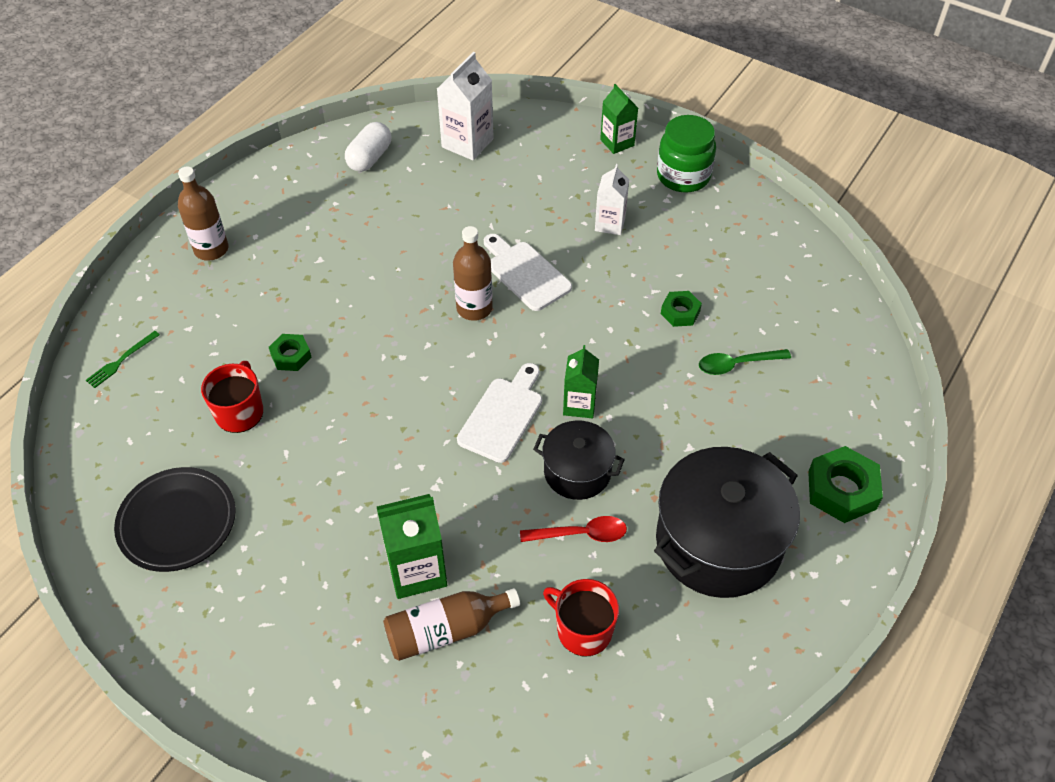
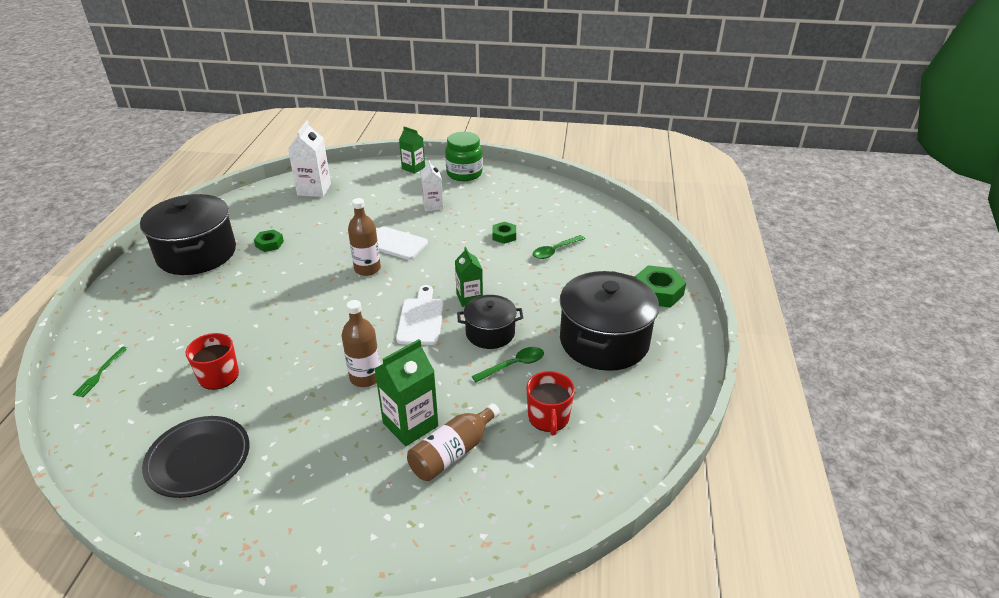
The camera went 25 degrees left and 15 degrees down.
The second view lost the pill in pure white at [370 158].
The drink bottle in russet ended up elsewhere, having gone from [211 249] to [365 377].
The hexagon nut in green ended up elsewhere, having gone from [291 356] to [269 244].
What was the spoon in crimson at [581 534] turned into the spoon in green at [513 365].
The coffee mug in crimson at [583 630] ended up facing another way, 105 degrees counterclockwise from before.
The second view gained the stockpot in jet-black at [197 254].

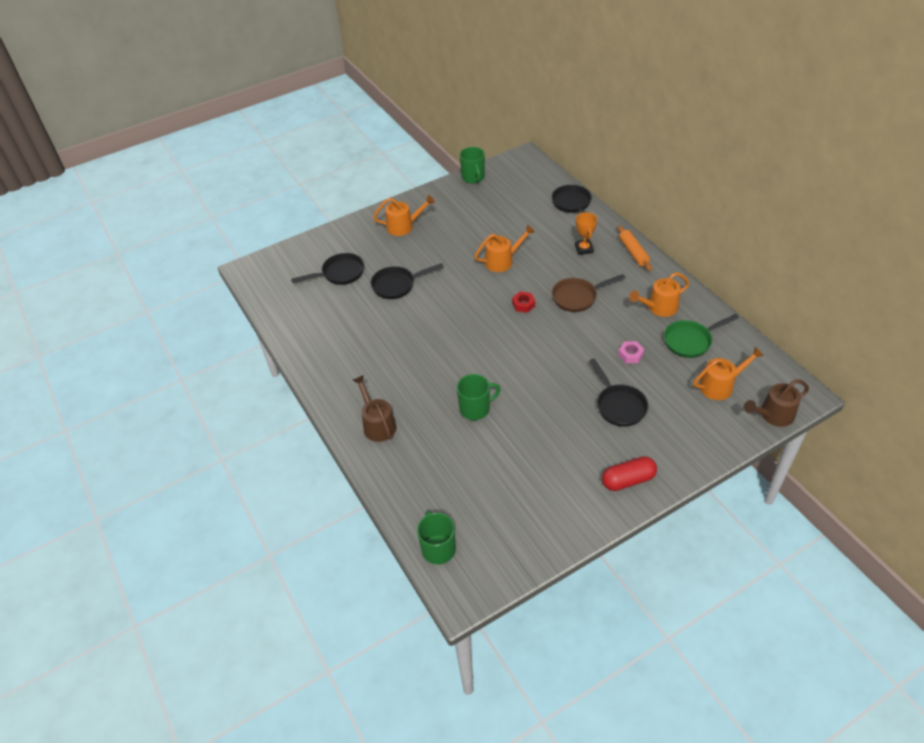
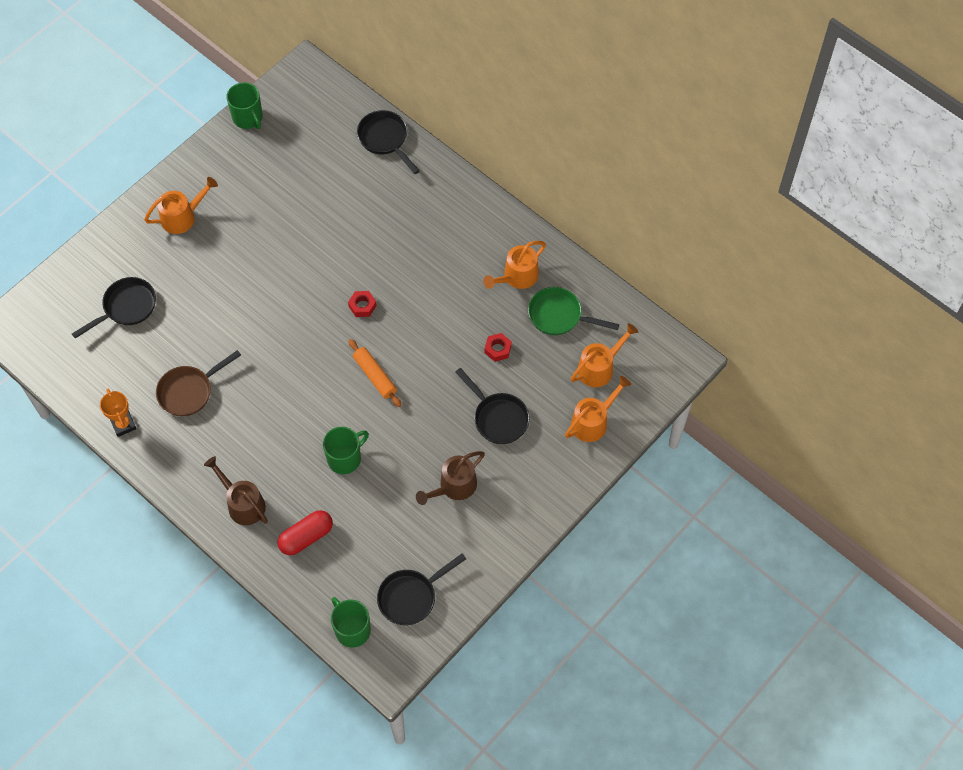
The camera went 20 degrees left and 15 degrees up.
The prize cup in orange-coloured ended up elsewhere, having gone from [584 249] to [123 425].
The watering pot in orange-coloured ended up elsewhere, having gone from [503 261] to [593 421].
The pastry roller in orange-coloured ended up elsewhere, having gone from [633 252] to [375 376].
The pan in jet-black ended up elsewhere, having gone from [397 285] to [411 597].
The pan in russet ended up elsewhere, having gone from [577 297] to [189 391].
The pan in green at [690 341] ended up facing another way, 60 degrees clockwise from before.
What was the hexagon nut in rosy at [630 355] turned into the hexagon nut in crimson at [498 349].
The watering pot in russet ended up elsewhere, having gone from [773 415] to [453 487].
The pill in crimson ended up elsewhere, having gone from [628 480] to [306 537].

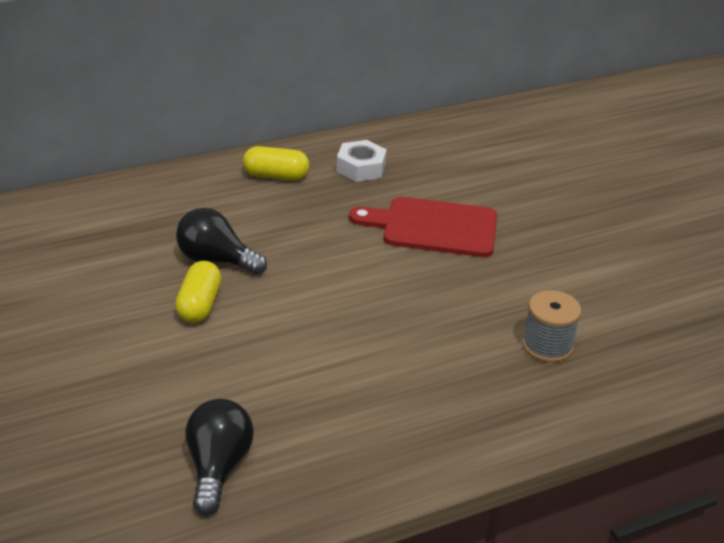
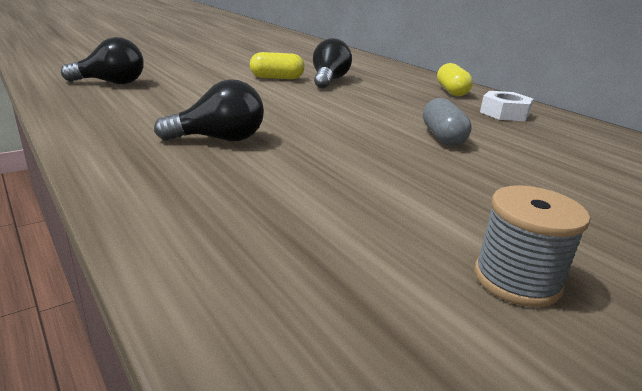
The camera went 80 degrees right and 10 degrees down.
Where the chopping board in crimson stood at [433 227], the pill in gray came to stand at [443 137].
The reel of thread in gray ended up elsewhere, having gone from [547 346] to [516 280].
The second view gained the lightbulb in jet-black at [219 139].

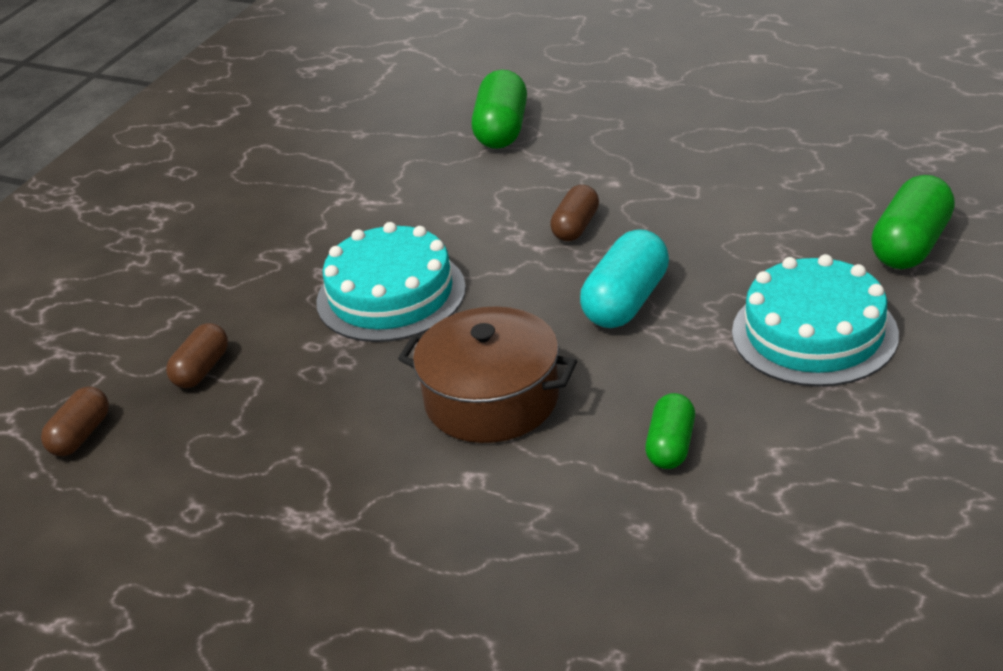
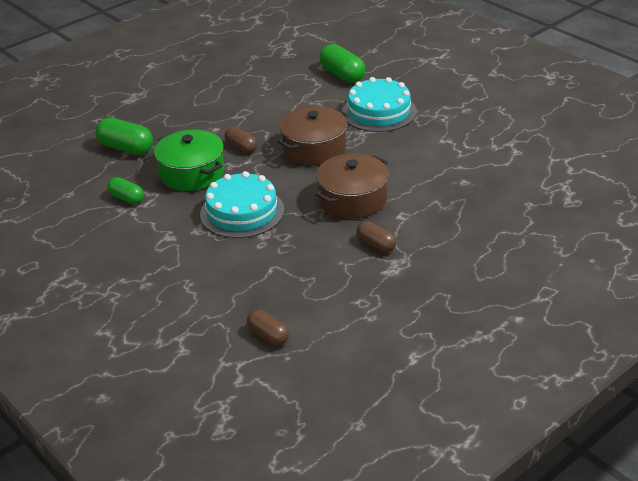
The camera went 70 degrees left and 0 degrees up.
Where the pill in aqua stood at [626 302], the stockpot in russet came to stand at [314 149].
The pill in russet ended up elsewhere, having gone from [201 370] to [376 245].
The pill in green ended up elsewhere, having gone from [671 446] to [127 198].
The second view gained the stockpot in green at [192 173].

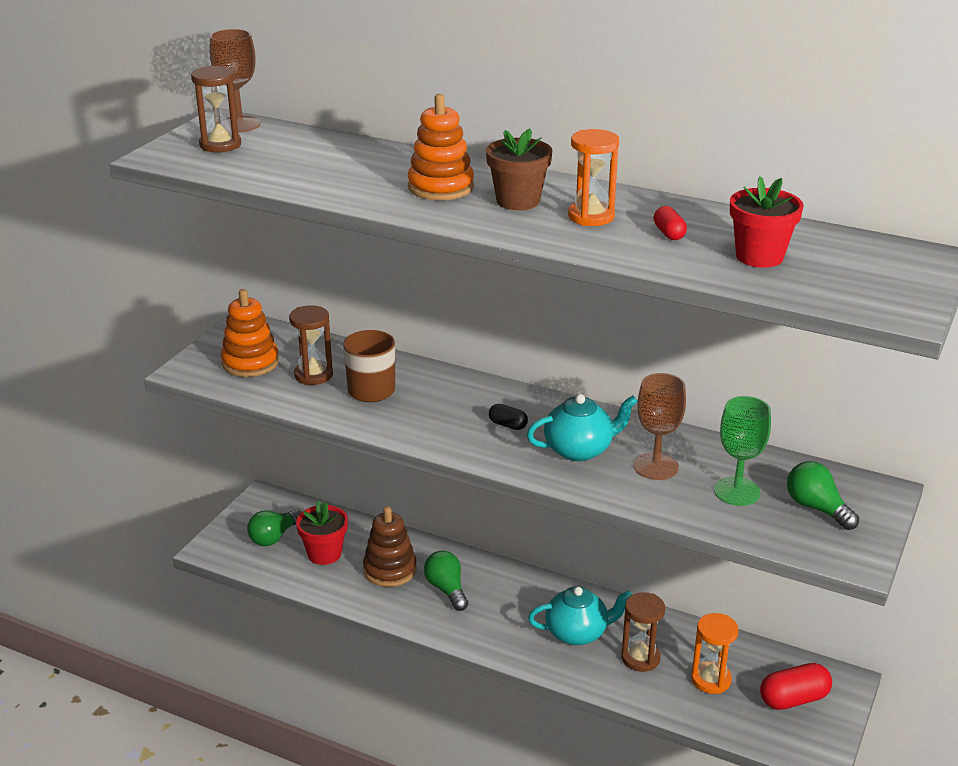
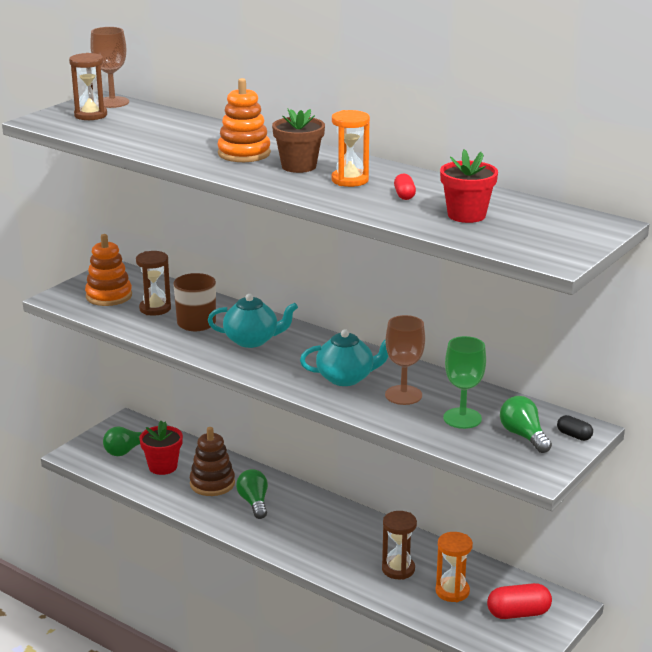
The camera went 10 degrees right and 5 degrees down.
The pill in jet-black ended up elsewhere, having gone from [508 425] to [574 435].
The china teapot in aqua ended up elsewhere, having gone from [577 633] to [252 340].

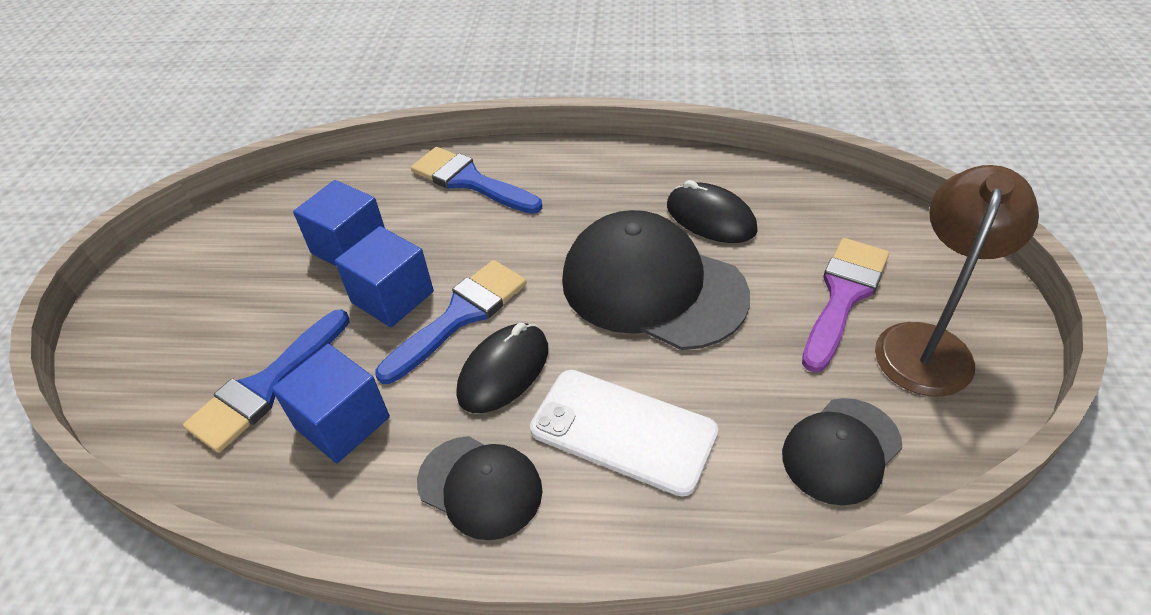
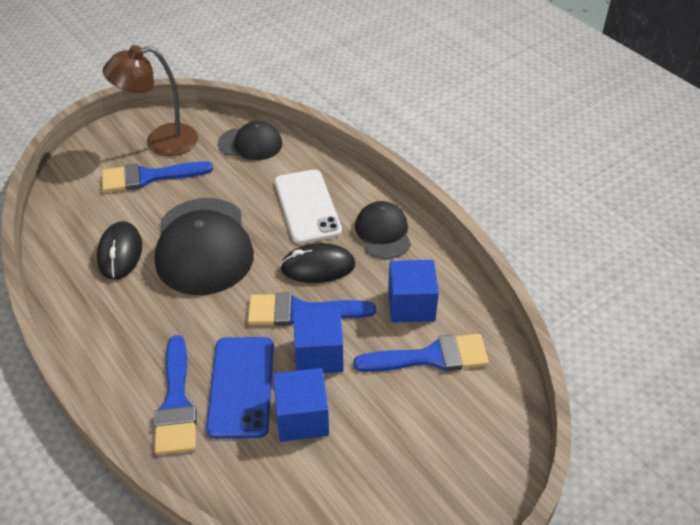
The camera went 135 degrees left and 0 degrees up.
What was the paint brush in purple at [843 296] turned into the paint brush in blue at [148 177].
The second view gained the smartphone in blue at [241 386].

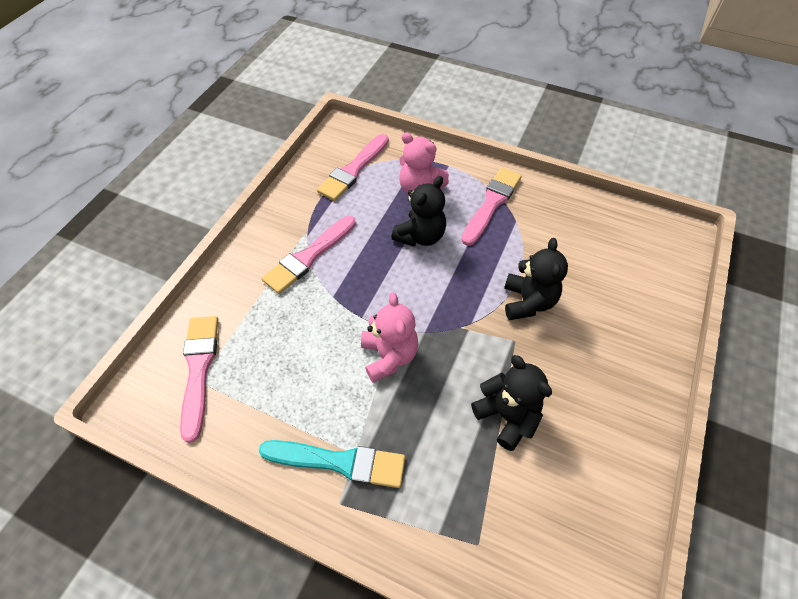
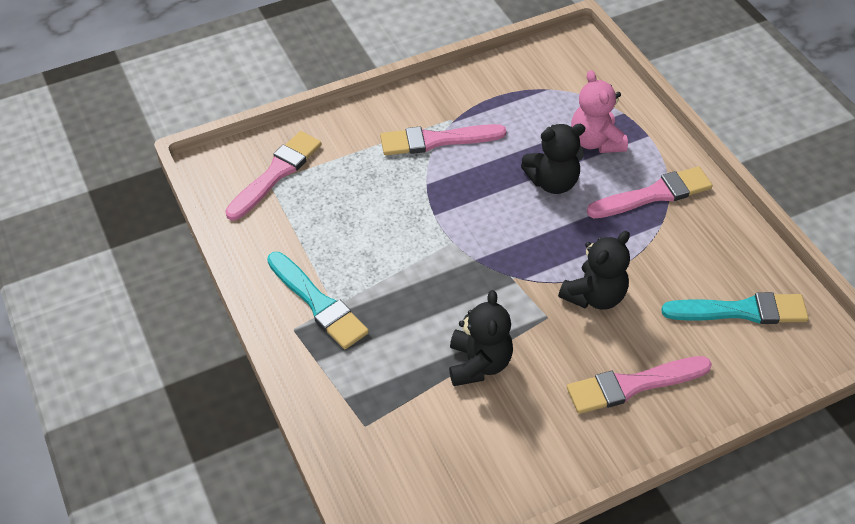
The camera went 40 degrees right and 5 degrees down.
The paint brush in rosy ended up elsewhere, having gone from [353 170] to [632 385].
The second view lost the teddy in rosy at [389 356].
The second view gained the paint brush in aqua at [741 311].

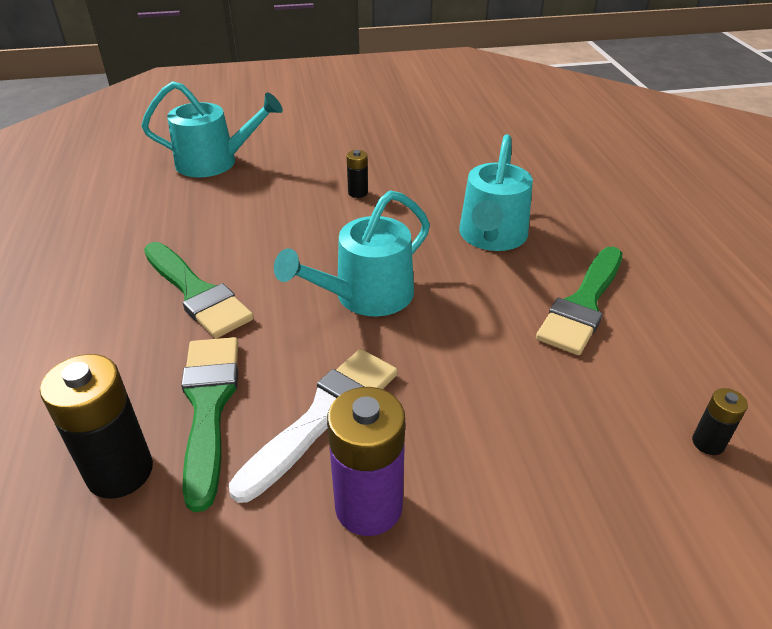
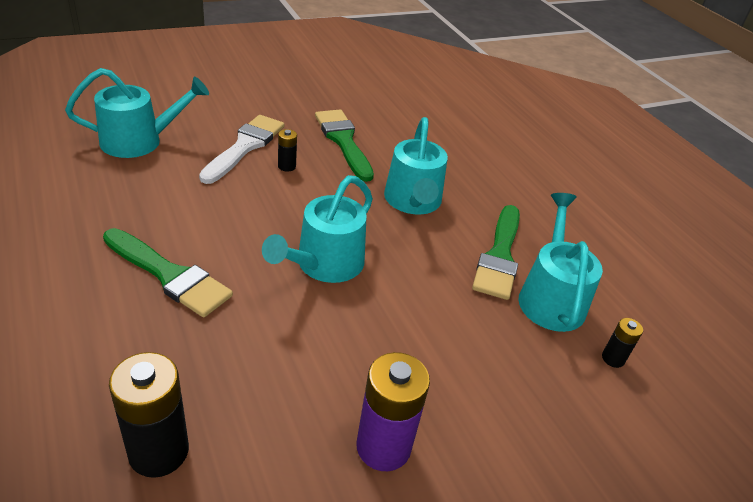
The camera went 20 degrees left and 0 degrees up.
The paint brush in green ended up elsewhere, having gone from [209 407] to [343 141].
The paint brush in pure white ended up elsewhere, having gone from [324 416] to [245 147].
The second view gained the watering pot in aqua at [551 297].

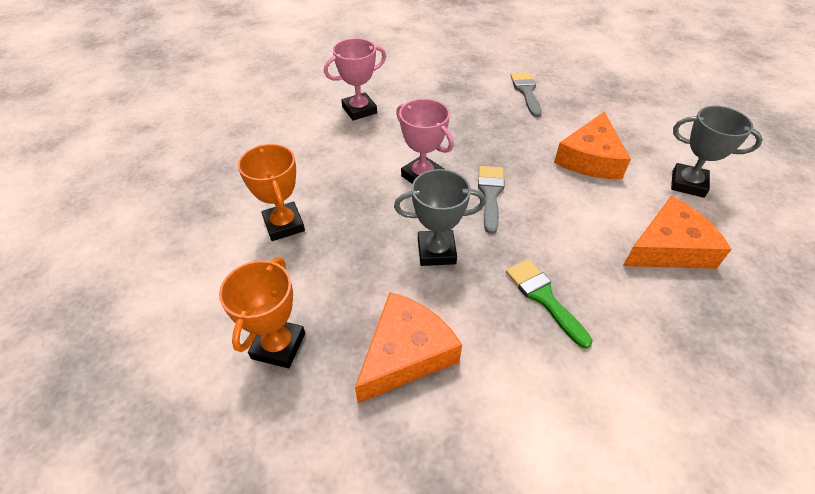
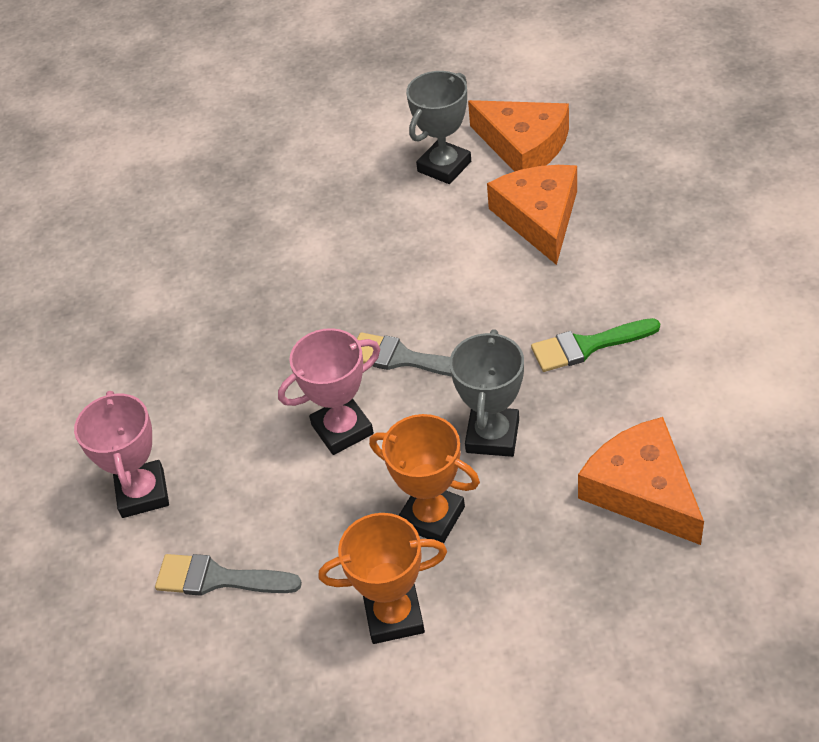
The camera went 70 degrees left and 0 degrees up.
The paint brush in gray ended up elsewhere, having gone from [526 92] to [218 578].
The cheese in orange-coloured ended up elsewhere, having gone from [590 158] to [523 146].
The prize cup in orange-coloured ended up elsewhere, having gone from [278 346] to [432 517].

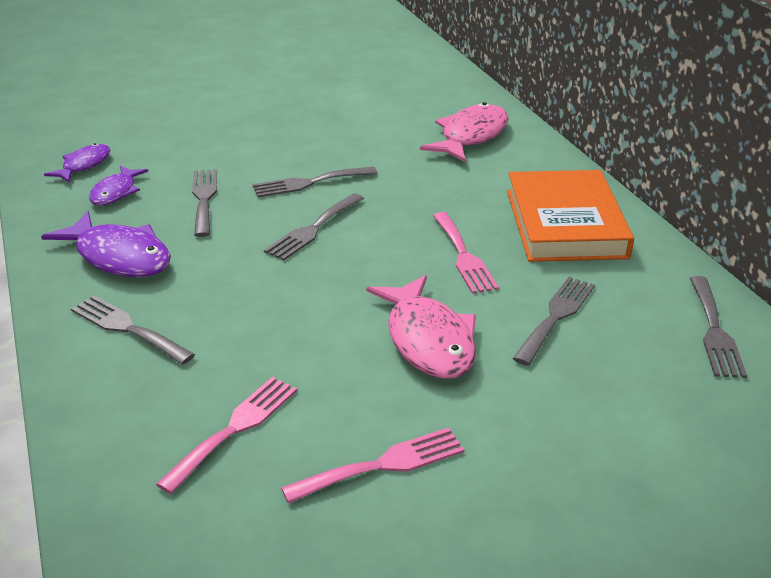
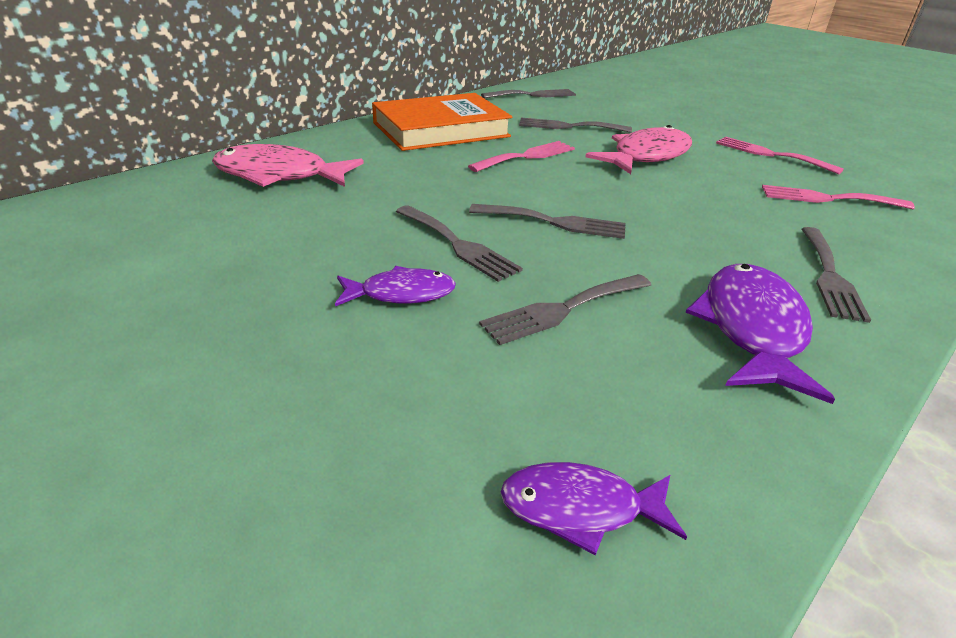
The camera went 115 degrees left and 0 degrees up.
The fish in purple ended up elsewhere, having gone from [116 192] to [401 294].

